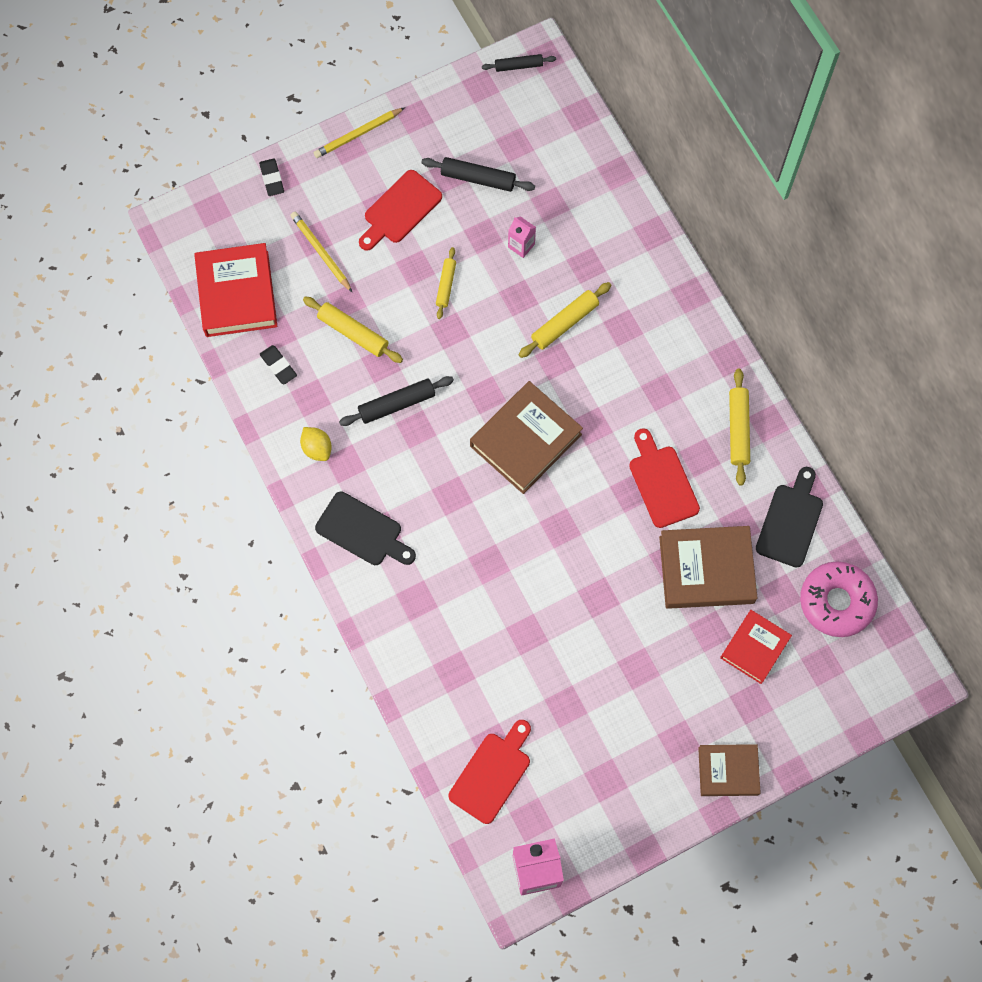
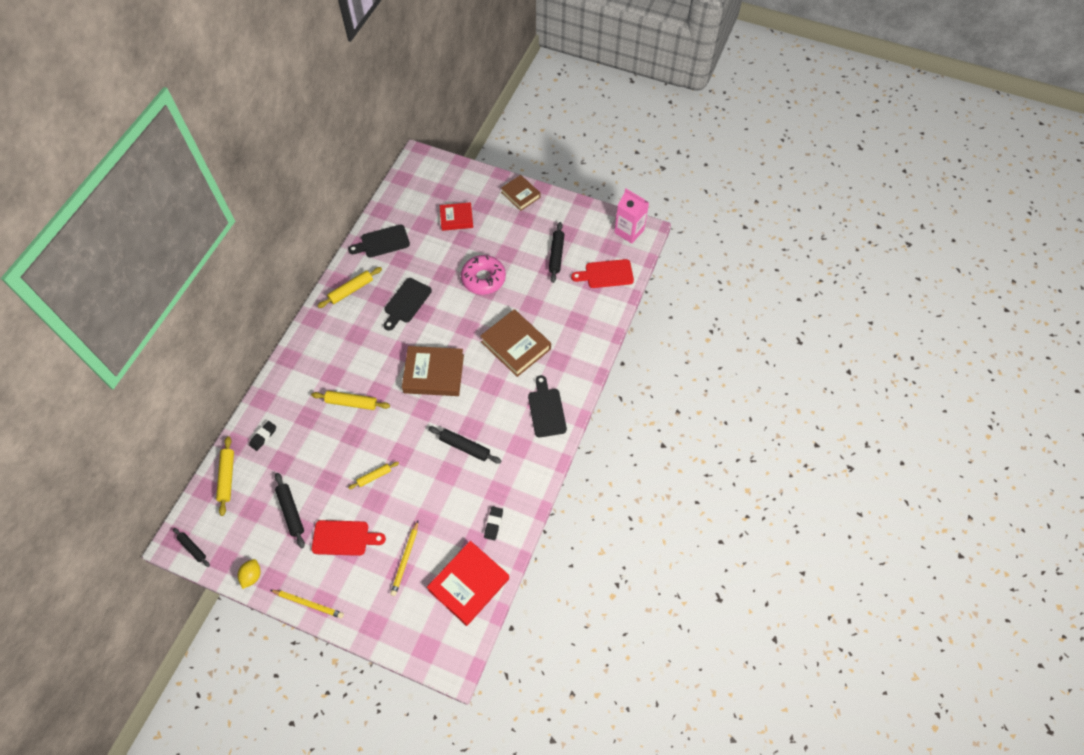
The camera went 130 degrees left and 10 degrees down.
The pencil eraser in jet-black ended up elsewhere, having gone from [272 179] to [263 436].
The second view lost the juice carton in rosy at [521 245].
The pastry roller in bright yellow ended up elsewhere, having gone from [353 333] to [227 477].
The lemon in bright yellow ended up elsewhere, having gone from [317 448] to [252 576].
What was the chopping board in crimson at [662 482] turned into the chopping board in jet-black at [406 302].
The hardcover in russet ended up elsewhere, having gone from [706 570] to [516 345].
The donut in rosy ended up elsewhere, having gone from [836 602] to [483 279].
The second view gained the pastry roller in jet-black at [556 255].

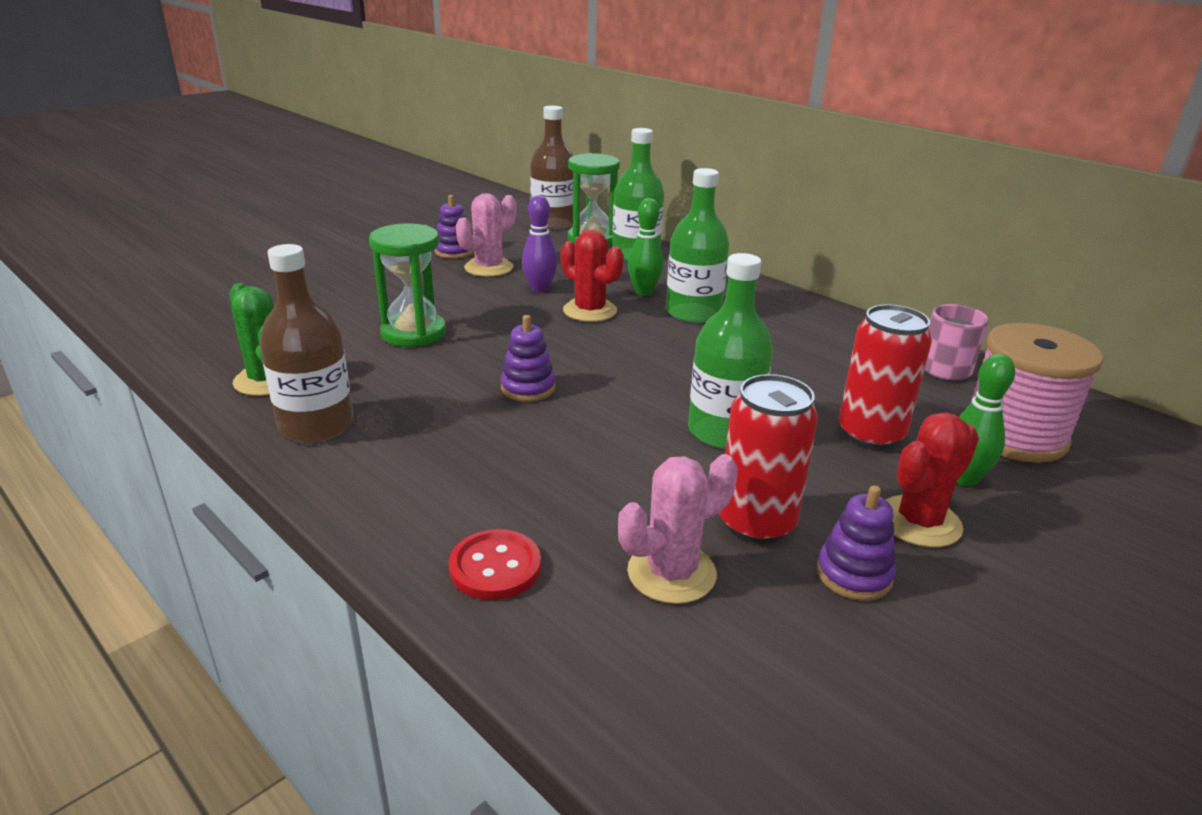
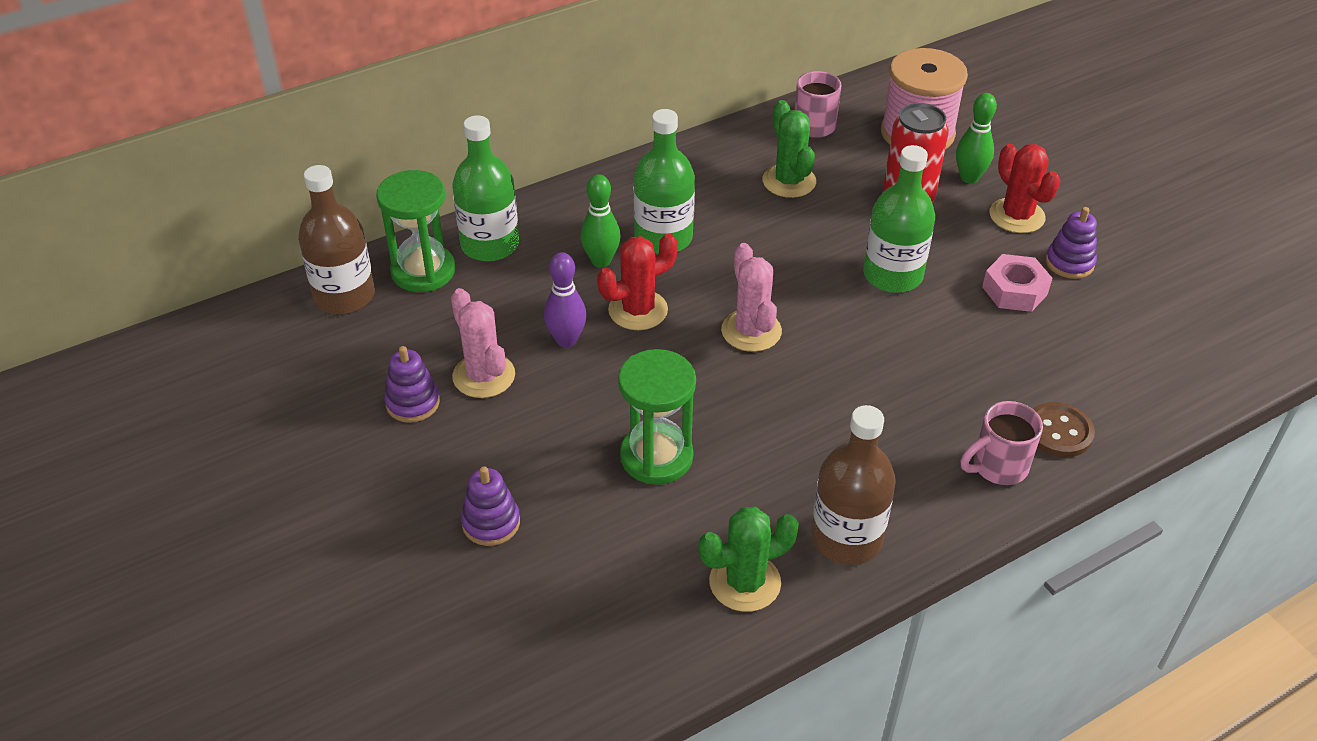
The camera went 75 degrees left and 15 degrees up.
The stacking toy in purple ended up elsewhere, having gone from [528 388] to [491 523].
Where the tin in crimson stood at [756 523], the hexagon nut in rosy came to stand at [1014 290].
The saguaro cactus in rosy ended up elsewhere, having gone from [671 573] to [751 331].
What was the sewing button in crimson at [495 567] turned into the sewing button in russet at [1058 432].
The second view gained the saguaro cactus in green at [789 181].
The second view gained the coffee mug in rosy at [997 467].

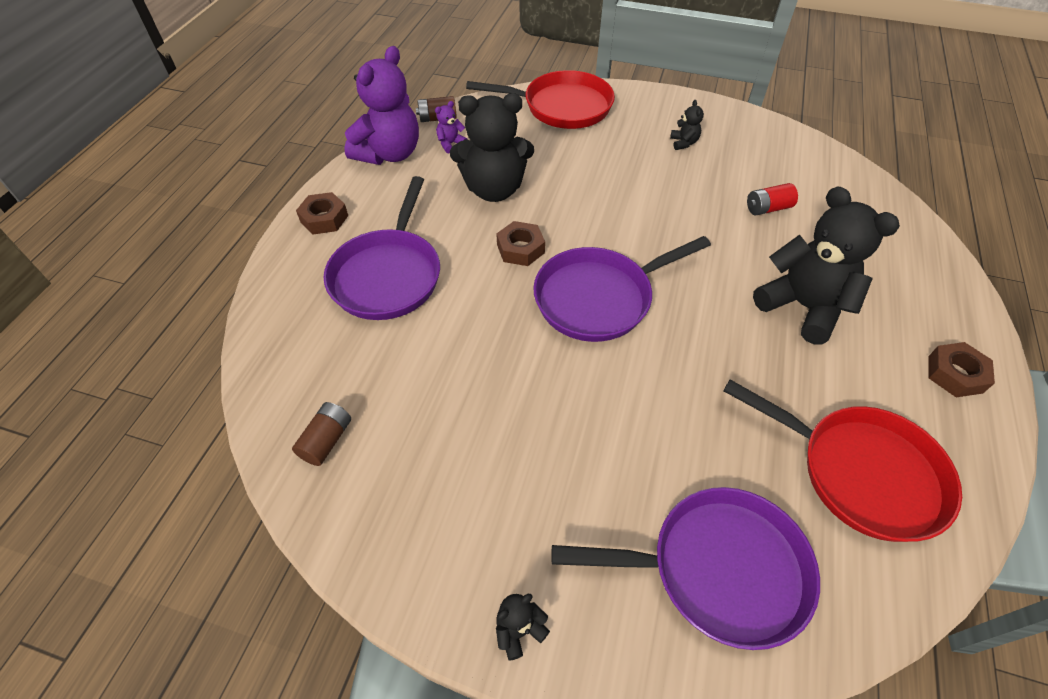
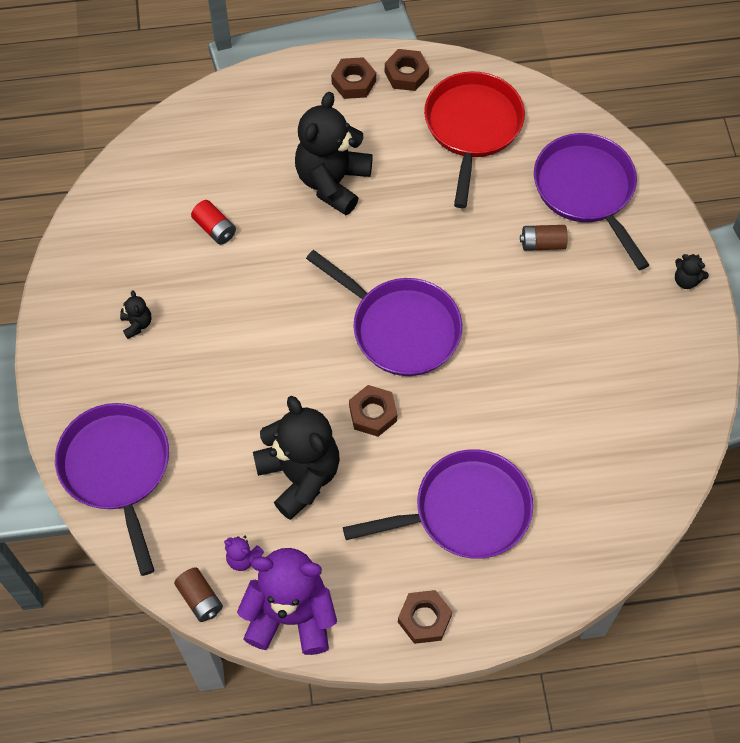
The camera went 115 degrees left and 10 degrees up.
What was the pan in crimson at [561 107] turned into the pan in purple at [117 470].
The teddy in jet-black at [683 143] ended up facing another way, 105 degrees clockwise from before.
The power cell in russet ended up elsewhere, having gone from [327 440] to [542 244].
The second view gained the hexagon nut in russet at [406 74].

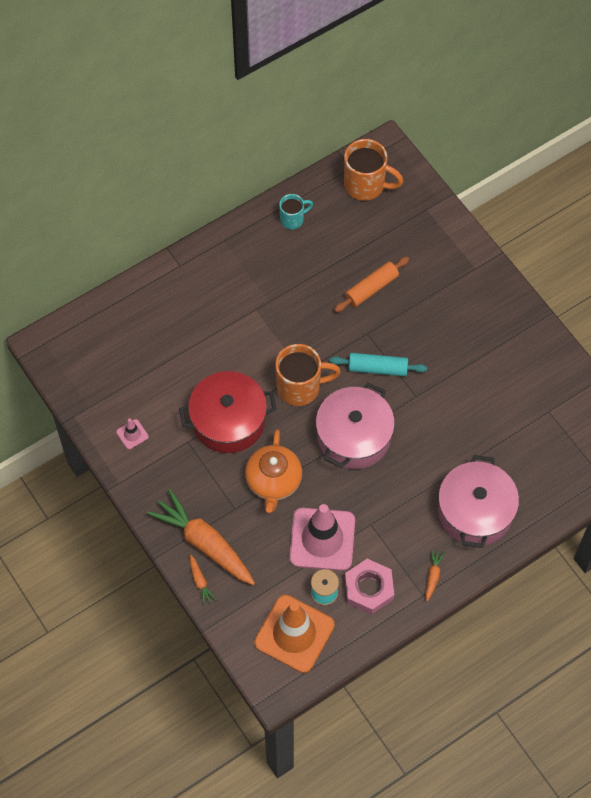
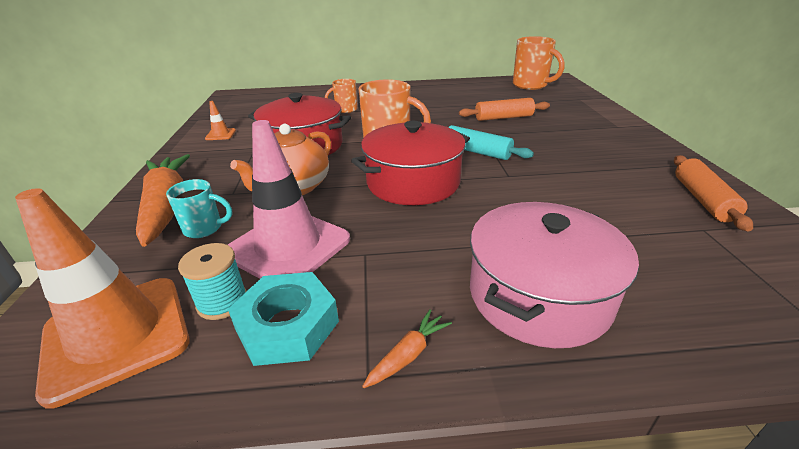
The camera went 30 degrees right and 30 degrees down.
The coffee mug in aqua ended up elsewhere, having gone from [293 219] to [205 228].
What was the stockpot in rosy at [354 436] turned into the stockpot in crimson at [413 182].
What was the safety cone in rosy at [132 434] turned into the safety cone in orange-coloured at [220 134].
The second view lost the carrot in orange-coloured at [200 582].
What was the hexagon nut in rosy at [368 589] turned into the hexagon nut in aqua at [287 326].
The second view gained the coffee mug in orange-coloured at [345 110].
The second view gained the pastry roller in orange-coloured at [703 199].

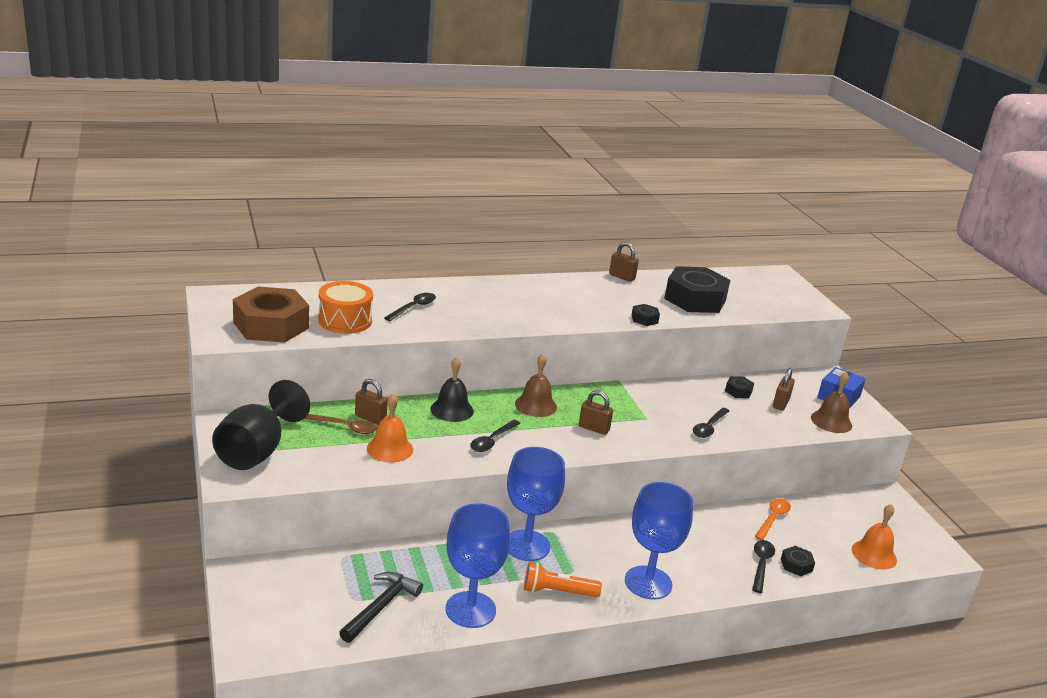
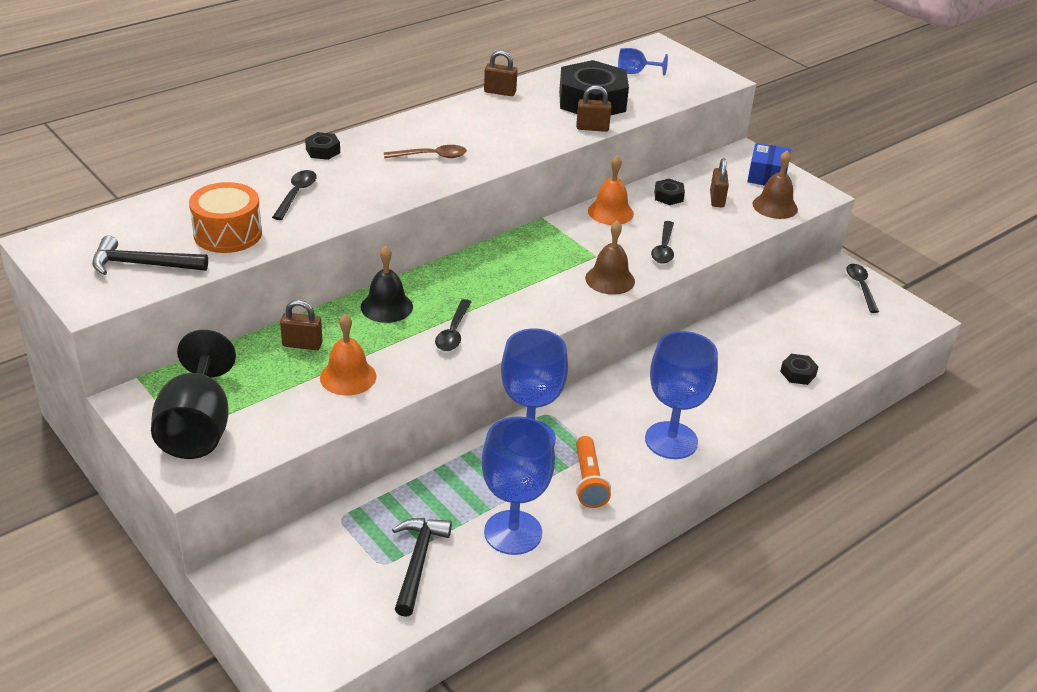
The camera went 20 degrees left and 10 degrees up.
Where the hexagon nut in russet stood at [271 325], the claw hammer in jet-black came to stand at [143 265].
The hexagon nut in jet-black ended up elsewhere, having gone from [644 319] to [323 151].
The hand bell in russet ended up elsewhere, having gone from [535 405] to [610 279].
The padlock in russet ended up elsewhere, having gone from [594 428] to [592 128].
The spoon in russet ended up elsewhere, having gone from [345 427] to [431 156].
The second view lost the spoon in orange-coloured at [773 519].
The hand bell in orange-coloured ended up elsewhere, having gone from [874 554] to [610 212].
The spoon in jet-black ended up elsewhere, having gone from [761 565] to [860 287].
The torch in orange-coloured at [557 592] ended up facing another way, 75 degrees counterclockwise from before.
The second view gained the wine glass in blue at [635 72].

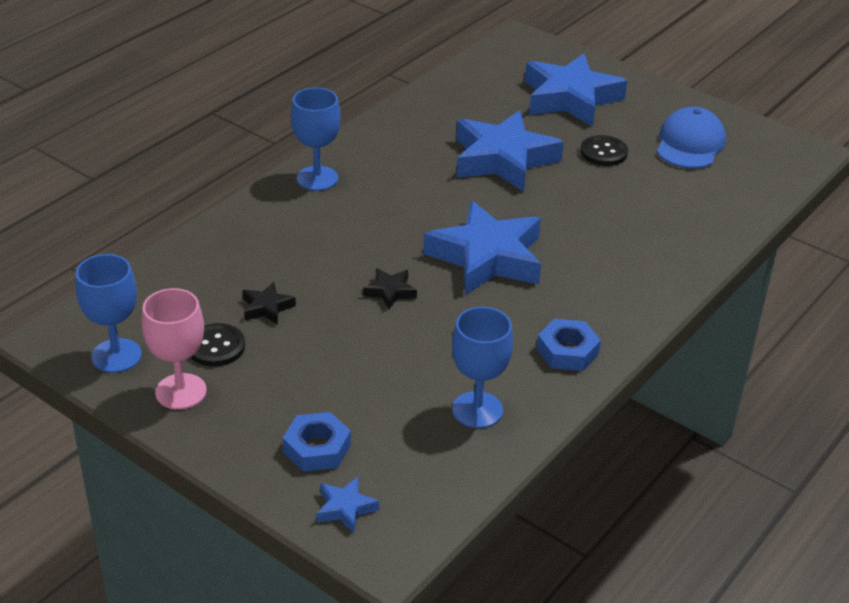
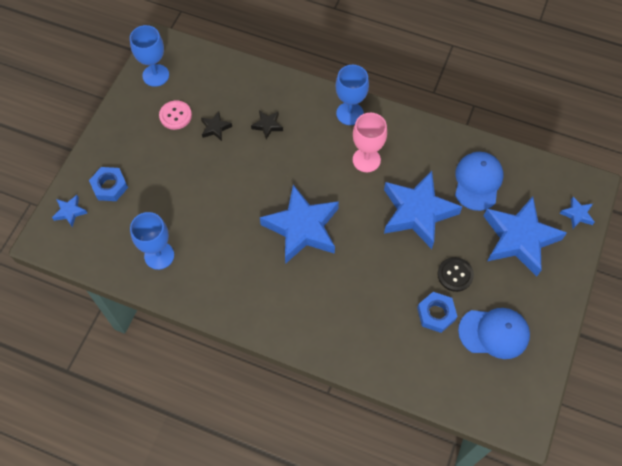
The camera went 75 degrees right and 25 degrees up.
The star in jet-black ended up elsewhere, having gone from [390 292] to [267 125].
The wine glass in rosy ended up elsewhere, having gone from [181 391] to [366 160].
The hexagon nut in blue ended up elsewhere, having gone from [567 351] to [436 314].
What was the sewing button in jet-black at [216 347] turned into the sewing button in rosy at [175 116].
The second view gained the cap in blue at [477 181].
The second view gained the star in blue at [577 214].

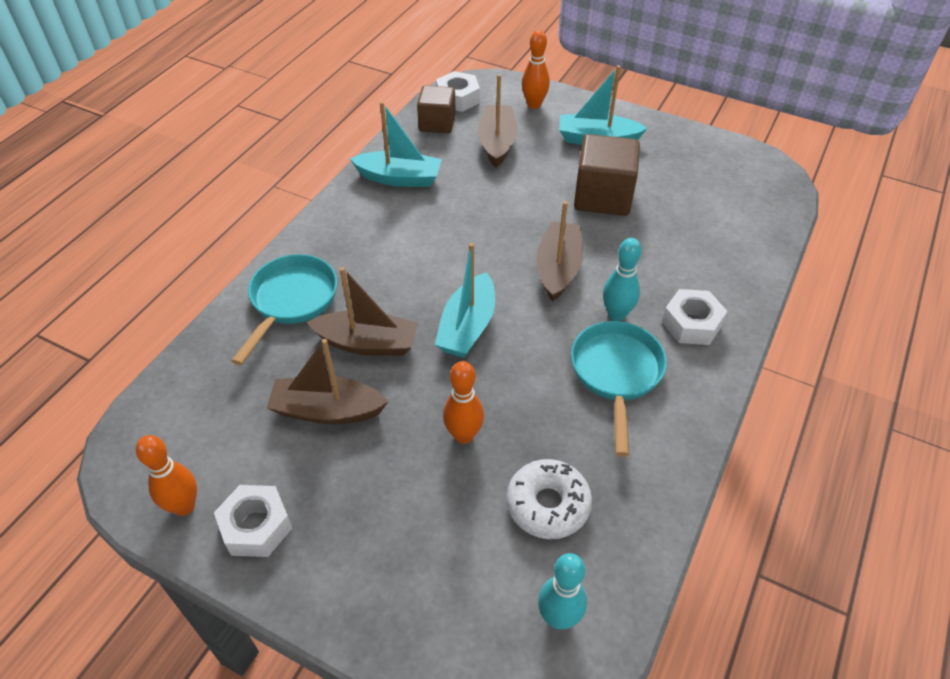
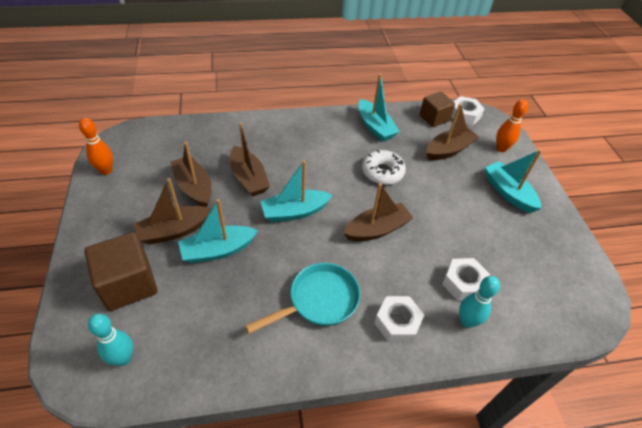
The camera went 50 degrees right and 0 degrees up.
The block in russet ended up elsewhere, having gone from [603 197] to [128 284].
The bowling pin in aqua ended up elsewhere, having gone from [616 314] to [467 321].
The second view lost the pan in aqua at [291 301].
Where the bowling pin in orange-coloured stood at [463 435], the boat in aqua came to stand at [218 250].
The donut in pure white ended up elsewhere, having gone from [548 504] to [382 172].
The hexagon nut in pure white ended up elsewhere, having gone from [256 526] to [463 283].
The second view gained the boat in russet at [174 231].

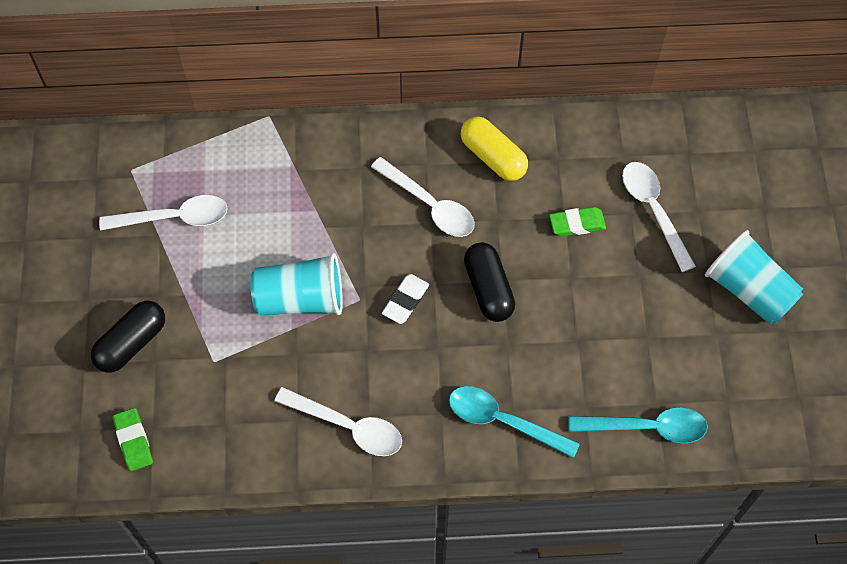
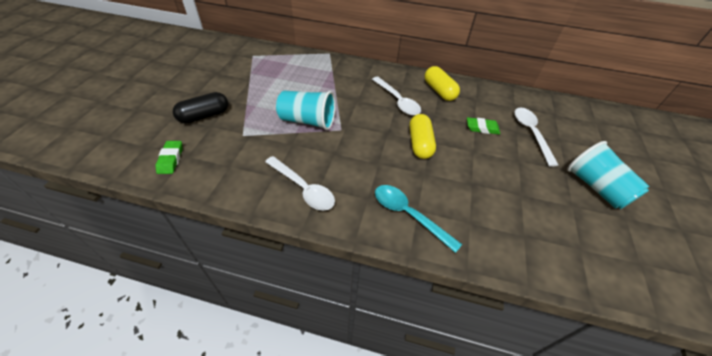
The camera went 15 degrees right and 15 degrees down.
The second view lost the spoon in pure white at [175 218].
What was the pill in jet-black at [488 289] turned into the pill in bright yellow at [420 144].
The second view lost the pencil eraser in pure white at [405 301].
The second view lost the spoon in aqua at [647 427].

